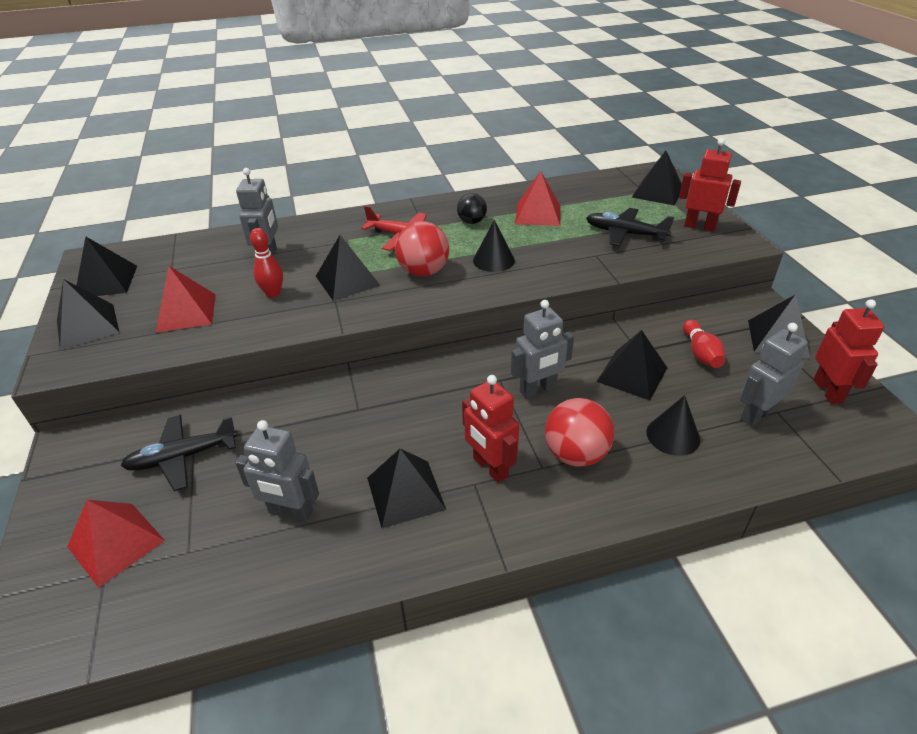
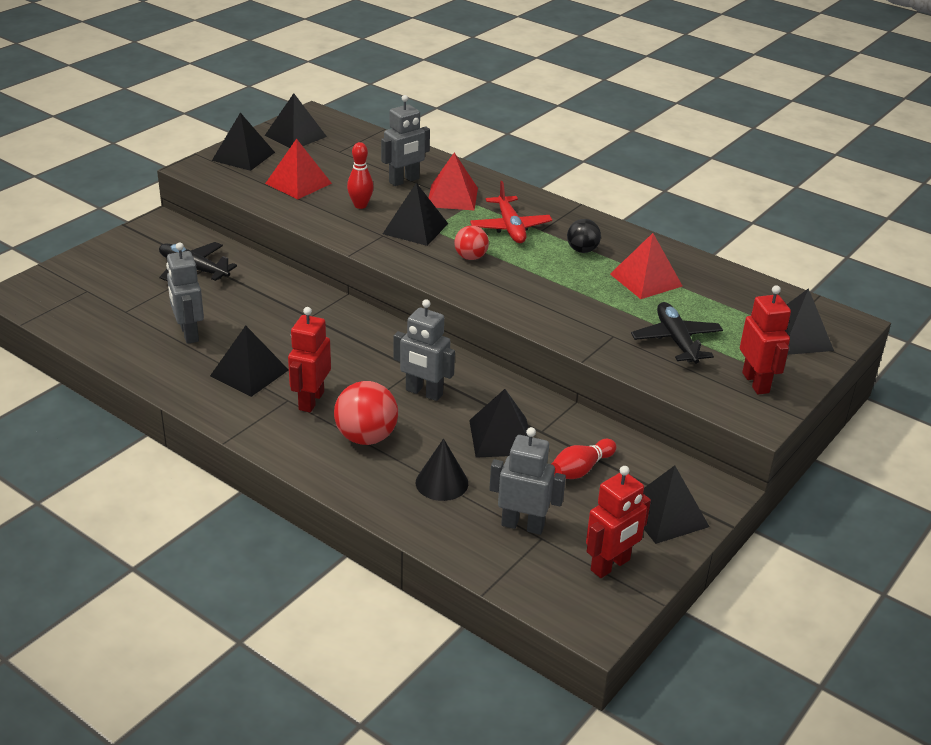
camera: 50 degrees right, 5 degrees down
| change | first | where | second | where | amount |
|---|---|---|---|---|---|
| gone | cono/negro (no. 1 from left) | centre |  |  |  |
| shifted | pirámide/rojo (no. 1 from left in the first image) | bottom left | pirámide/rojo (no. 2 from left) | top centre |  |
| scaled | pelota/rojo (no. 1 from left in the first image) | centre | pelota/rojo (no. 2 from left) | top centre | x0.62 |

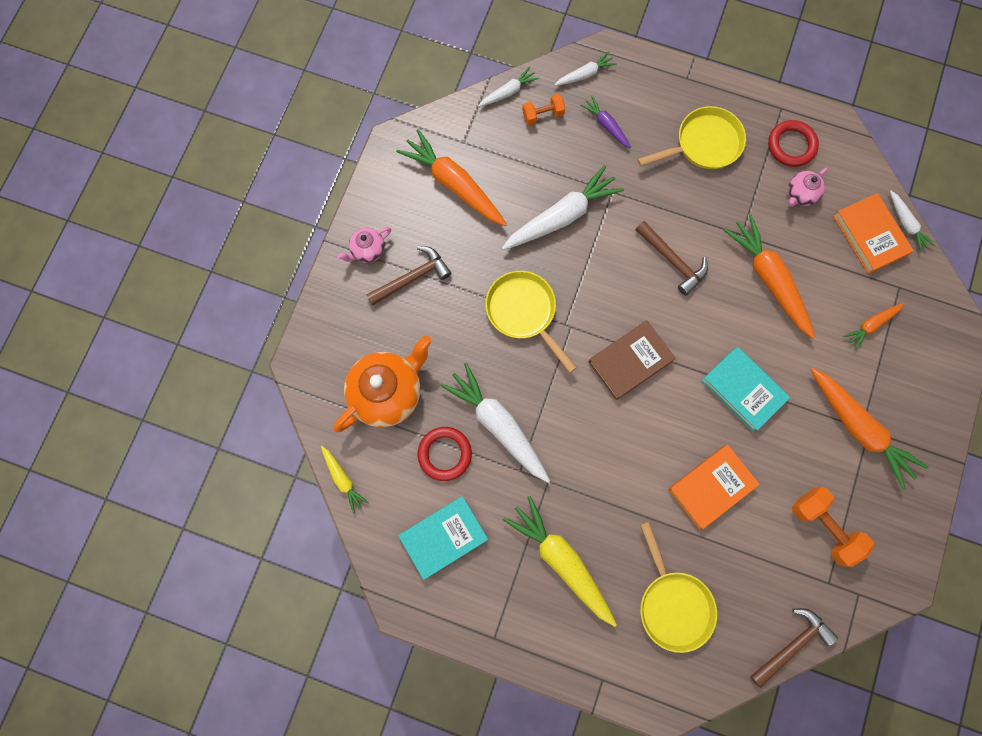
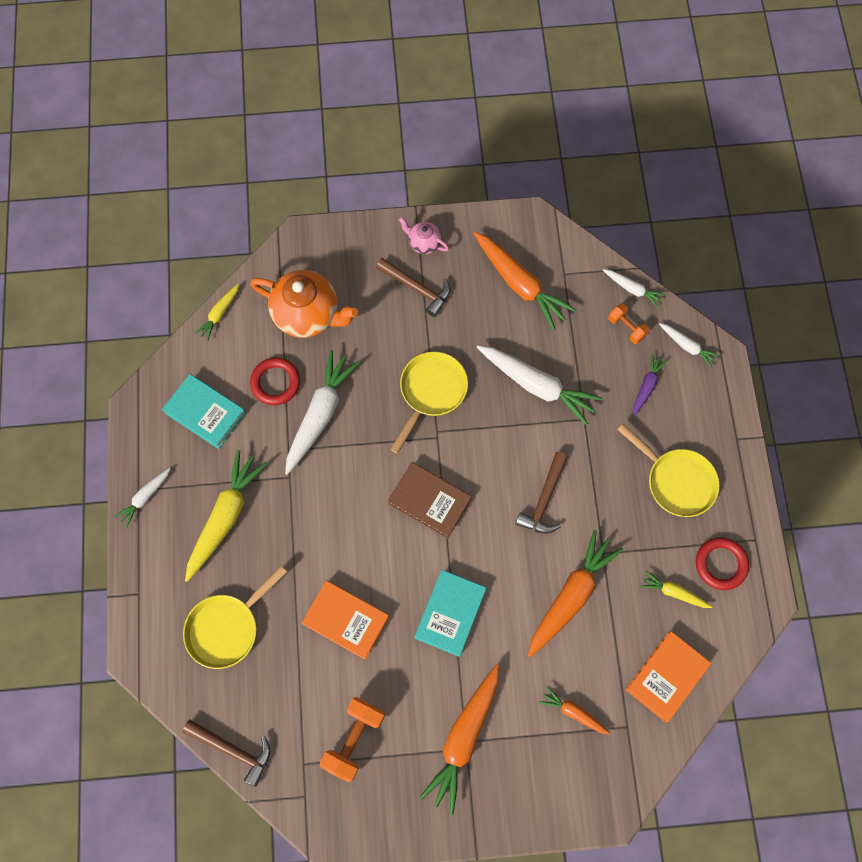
camera: 65 degrees right, 5 degrees down
| change | first | where | second | where | amount |
|---|---|---|---|---|---|
| shifted | zanahoria/blanco (no. 5 from left in the first image) | top right | zanahoria/blanco (no. 1 from left) | middle left |  |
| swapped | tetera/rosa (no. 2 from left) | top right | zanahoria/amarillo (no. 3 from left) | bottom right |  |
| rotated | zanahoria/naranja (no. 1 from left in the first image) | top centre | zanahoria/naranja (no. 2 from left) | top centre | 120 degrees clockwise |

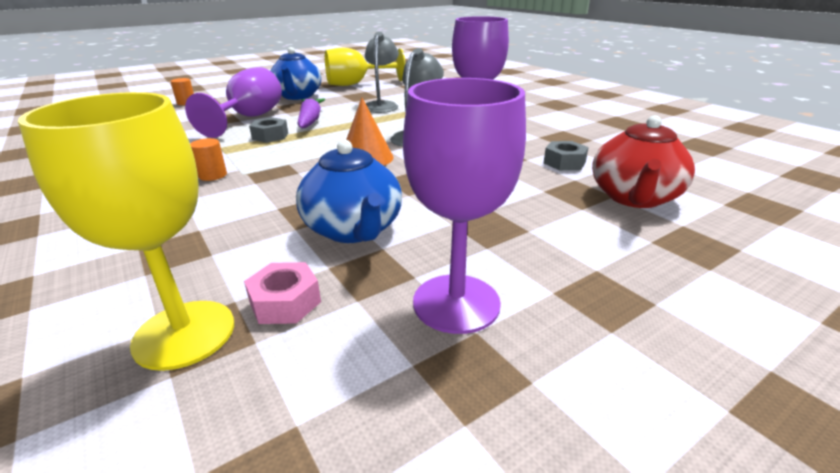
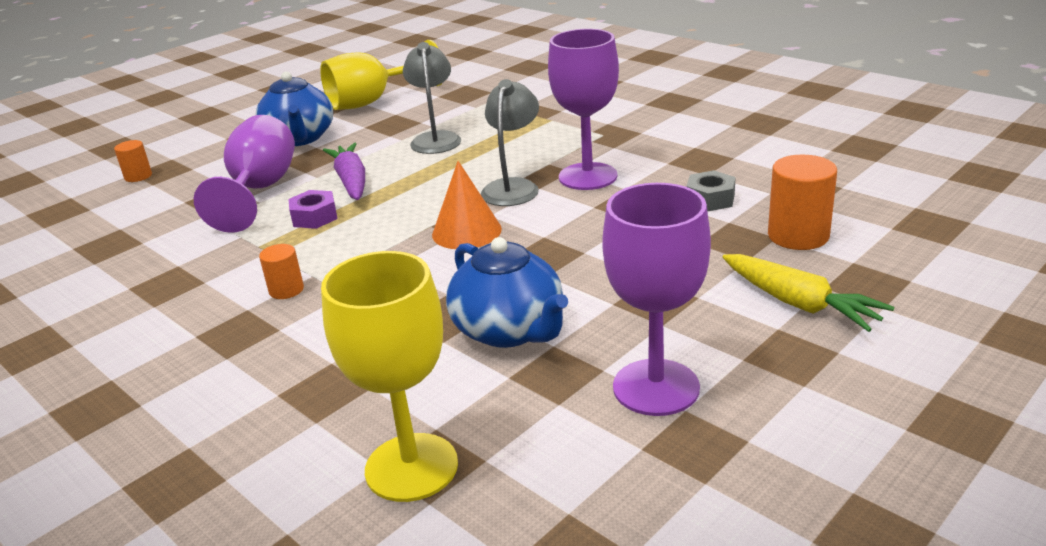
camera: 10 degrees left, 0 degrees up
| change | first | where | second | where | amount |
|---|---|---|---|---|---|
| gone | tuerca/rosa | centre |  |  |  |
| new |  |  | zanahoria/amarillo | middle right |  |
| swapped | tetera/rojo | middle right | cilindro/naranja (no. 3 from left) | middle right |  |
| repainted | tuerca/gris (no. 1 from left) | top left | tuerca/morado | middle left |  |

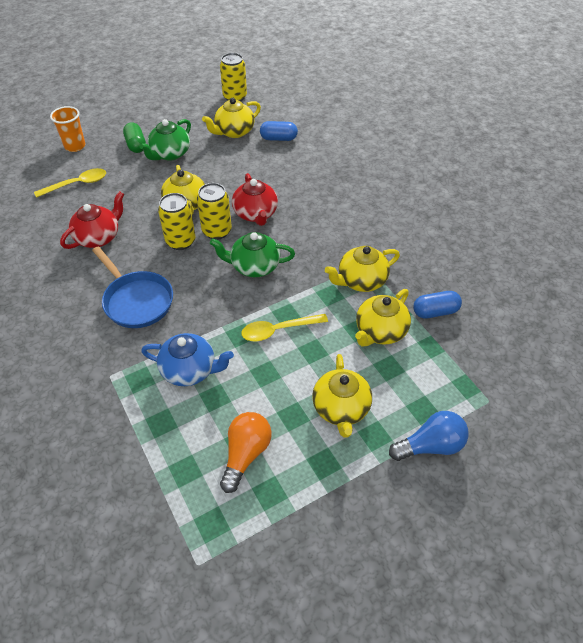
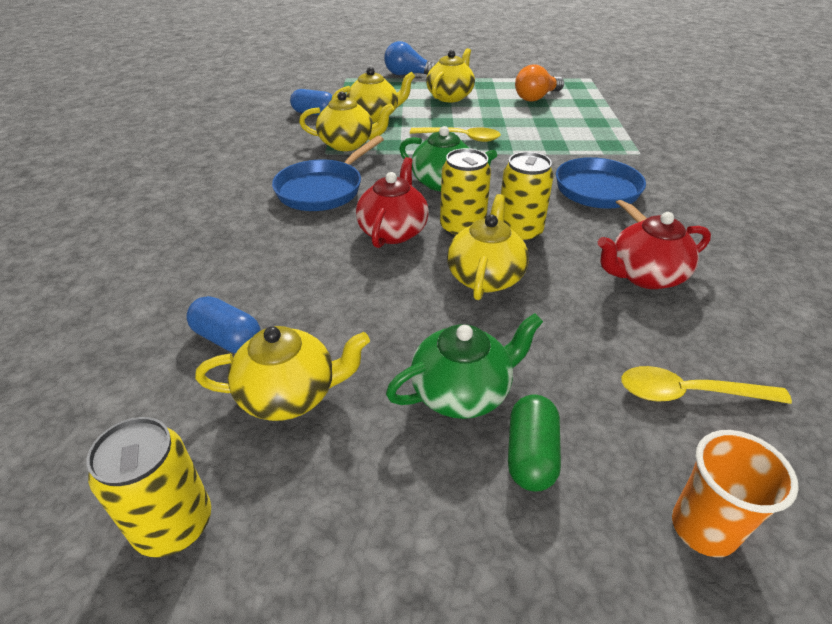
camera: 150 degrees left, 10 degrees down
| change | first | where | second | where | amount |
|---|---|---|---|---|---|
| gone | tetera/azul | middle left |  |  |  |
| new |  |  | sartén/azul (no. 1 from left) | top centre |  |

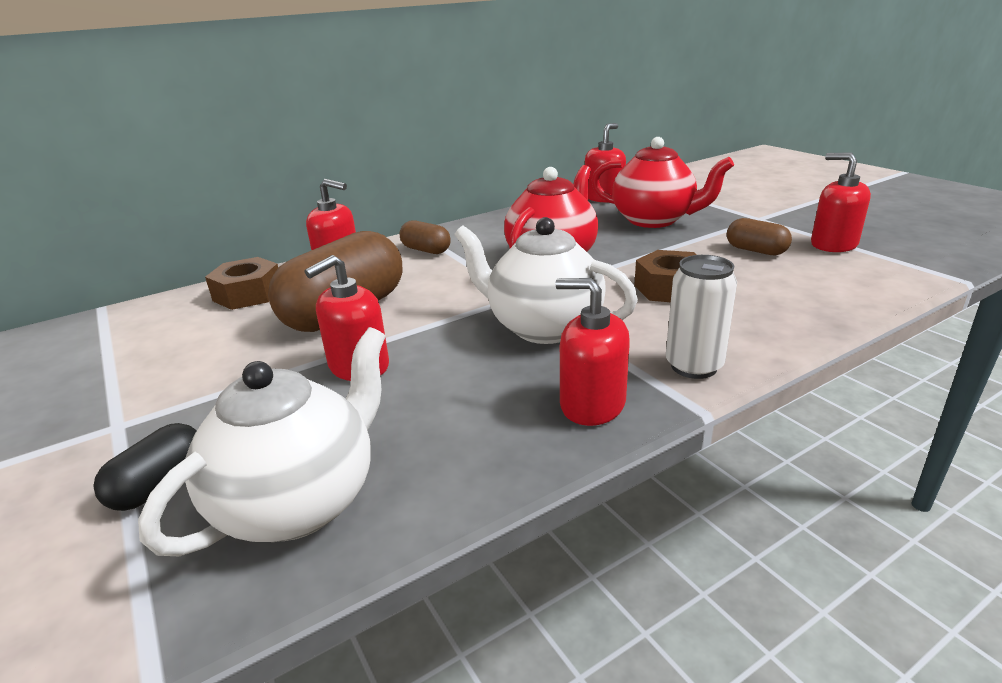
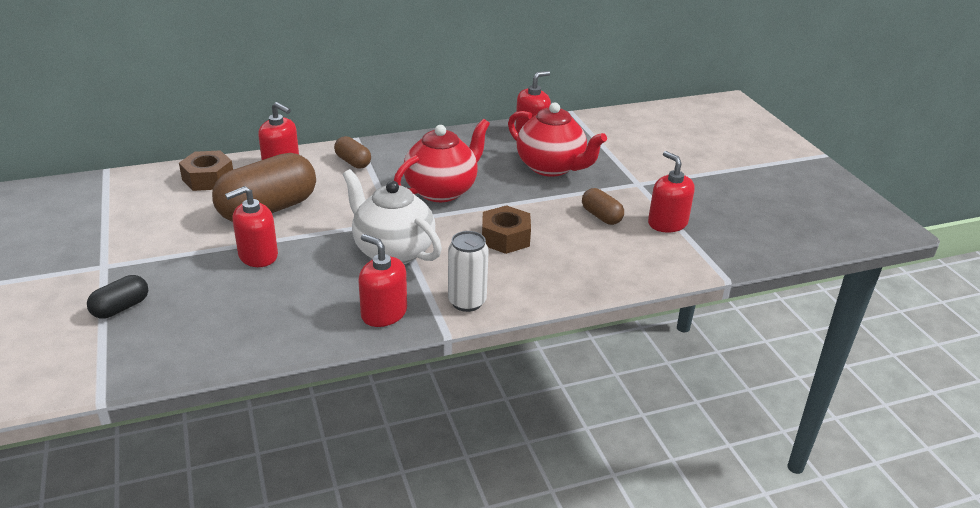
camera: 10 degrees right, 5 degrees up
| change | first | where | second | where | amount |
|---|---|---|---|---|---|
| gone | tetera/blanco (no. 1 from left) | middle left |  |  |  |

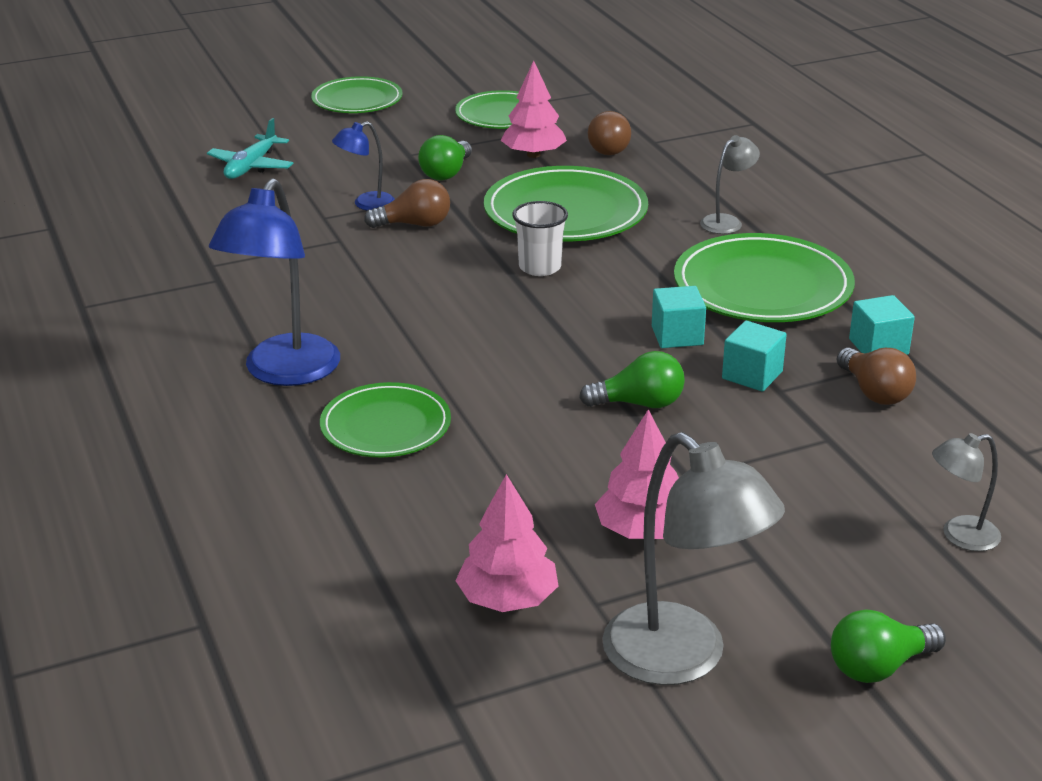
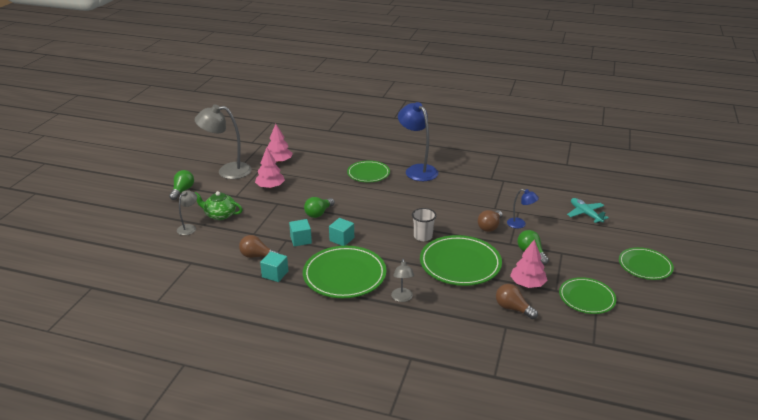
camera: 130 degrees right, 0 degrees up
| change | first | where | second | where | amount |
|---|---|---|---|---|---|
| new |  |  | tetera/verde | middle left |  |
| rotated | lámpara/azul (no. 2 from left) | top centre |  | middle right | 105 degrees clockwise |

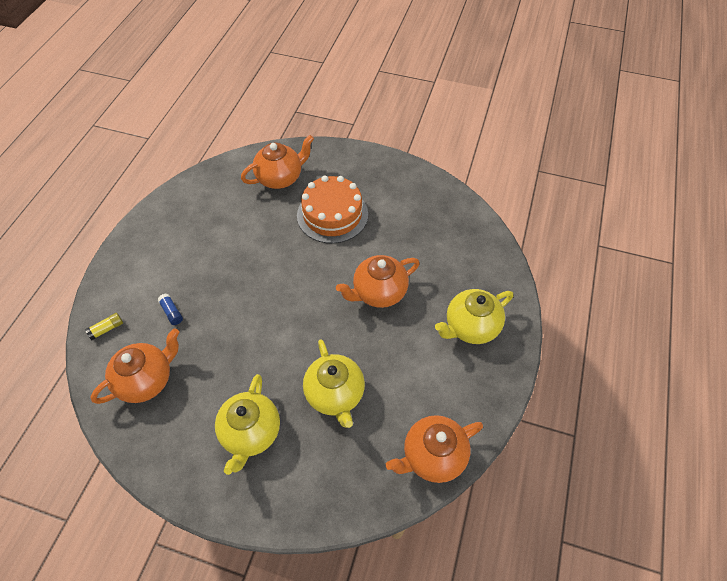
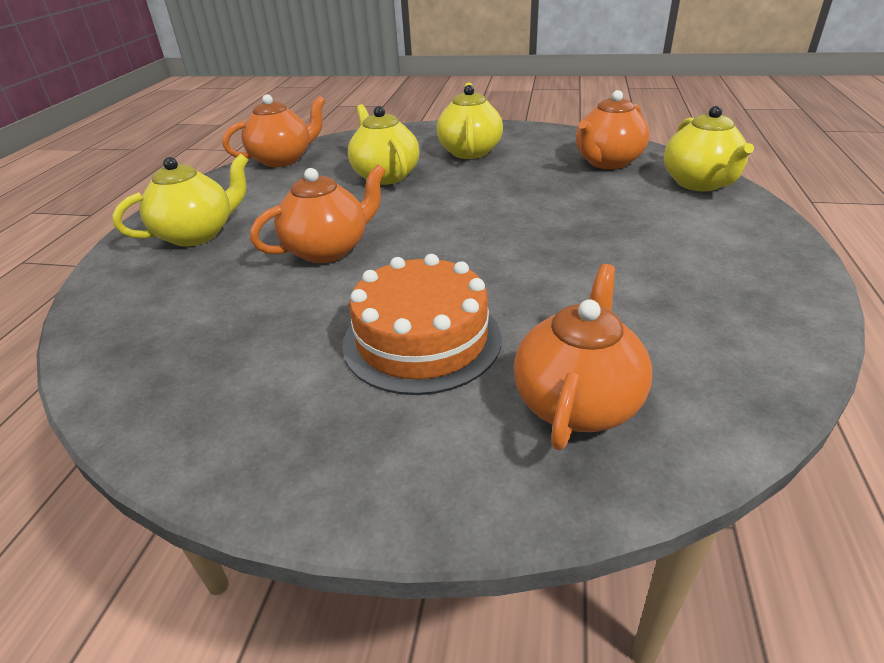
camera: 175 degrees right, 20 degrees down
| change | first | where | second | where | amount |
|---|---|---|---|---|---|
| gone | barra de pegamento/azul | middle left |  |  |  |
| swapped | barra de pegamento/amarillo | middle left | tetera/amarillo (no. 4 from left) | top right |  |
| rotated | tetera/naranja (no. 2 from left in the first image) | top centre | tetera/naranja (no. 3 from left) | centre | 150 degrees clockwise |

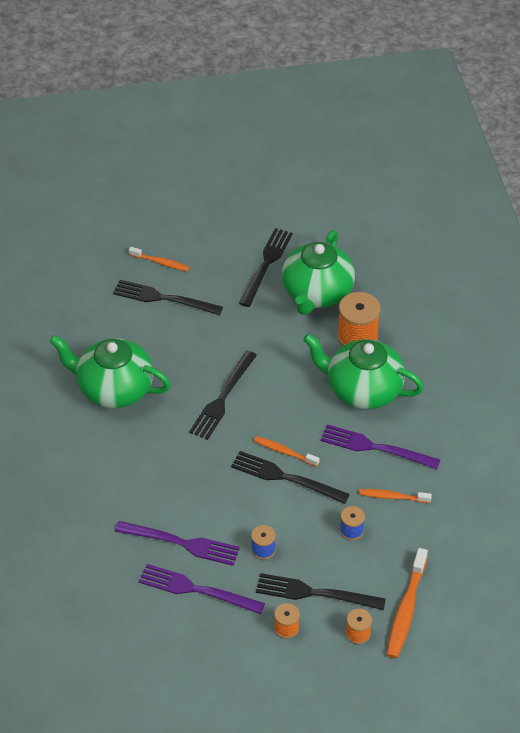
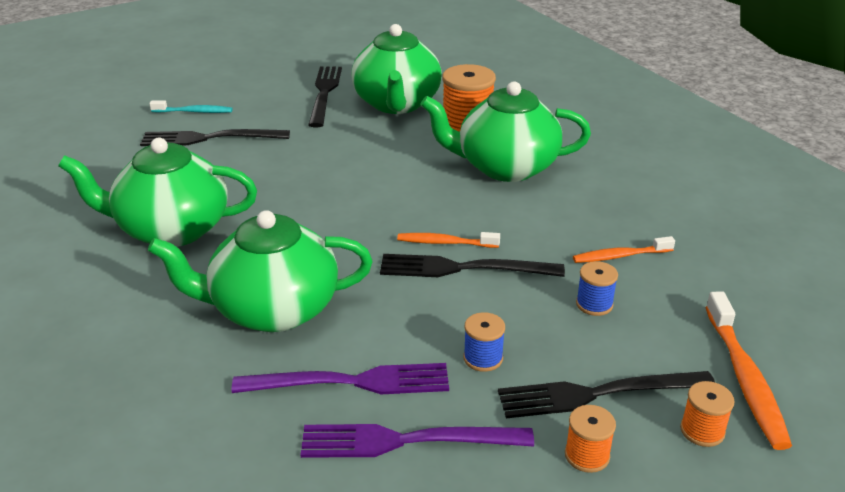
camera: 20 degrees left, 15 degrees down
| change | first | where | second | where | amount |
|---|---|---|---|---|---|
| gone | tenedor/negro (no. 2 from left) | centre |  |  |  |
| gone | tenedor/morado (no. 3 from left) | middle right |  |  |  |
| new |  |  | tetera/verde (no. 2 from left) | middle left |  |
| repainted | cepillo de dientes/naranja (no. 1 from left) | middle left | cepillo de dientes/turquesa | top left |  |

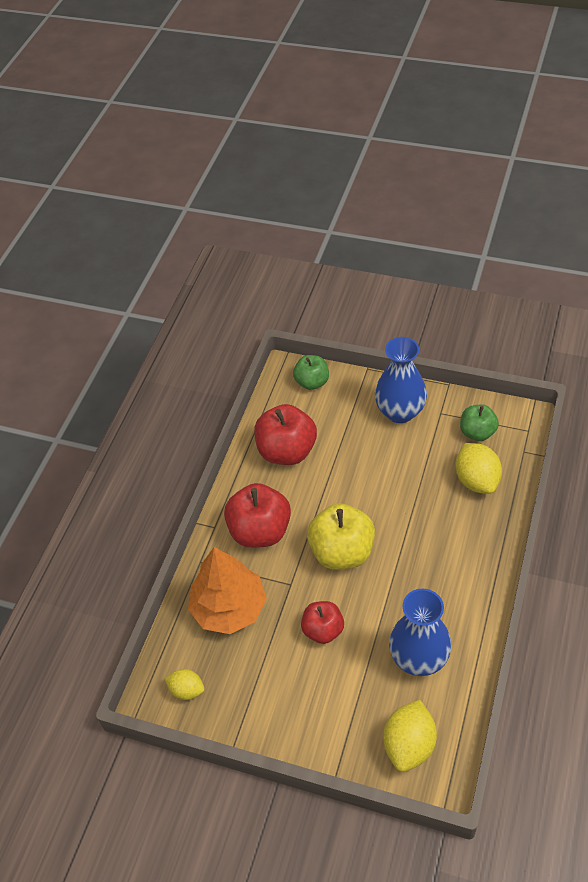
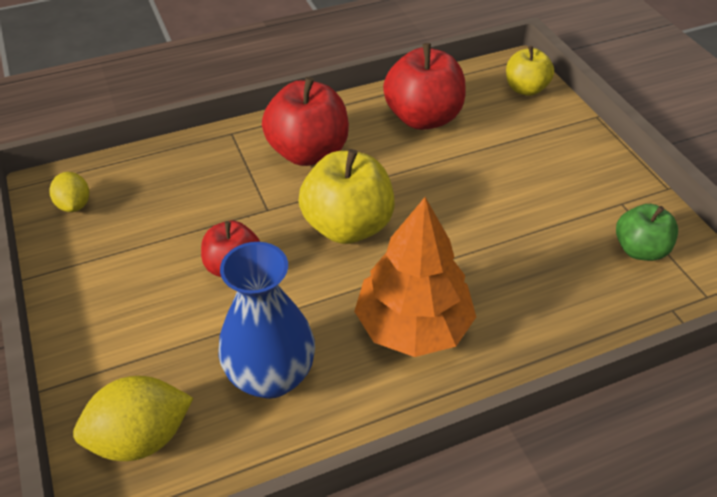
camera: 45 degrees right, 5 degrees down
| change | first | where | second | where | amount |
|---|---|---|---|---|---|
| gone | florero/azul (no. 1 from left) | middle right |  |  |  |
| gone | limón/amarillo (no. 3 from left) | middle right |  |  |  |
| shifted | árbol/naranja | bottom centre |  | centre |  |
| repainted | manzana/verde (no. 1 from left) | centre | manzana/amarillo (no. 2 from left) | top right |  |

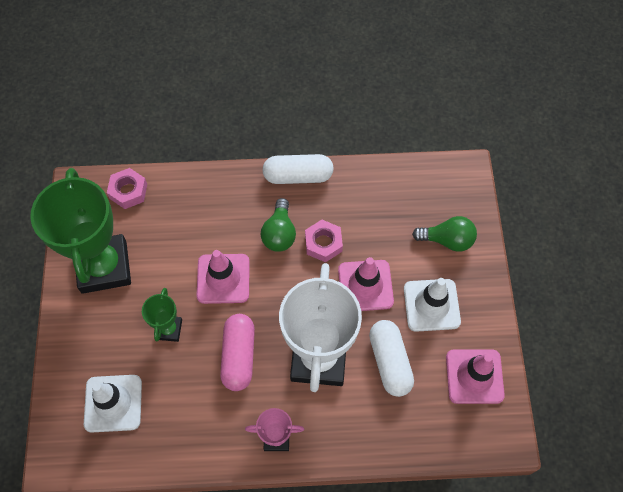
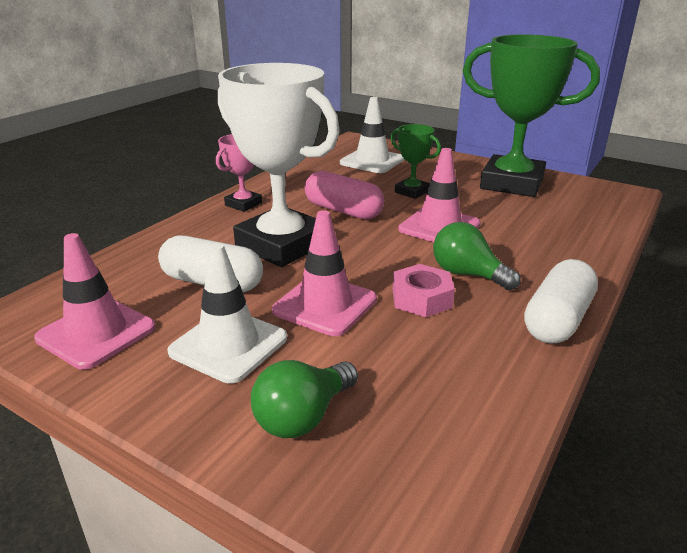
camera: 125 degrees right, 35 degrees down
| change | first | where | second | where | amount |
|---|---|---|---|---|---|
| gone | tuerca/rosa (no. 1 from left) | middle left |  |  |  |

